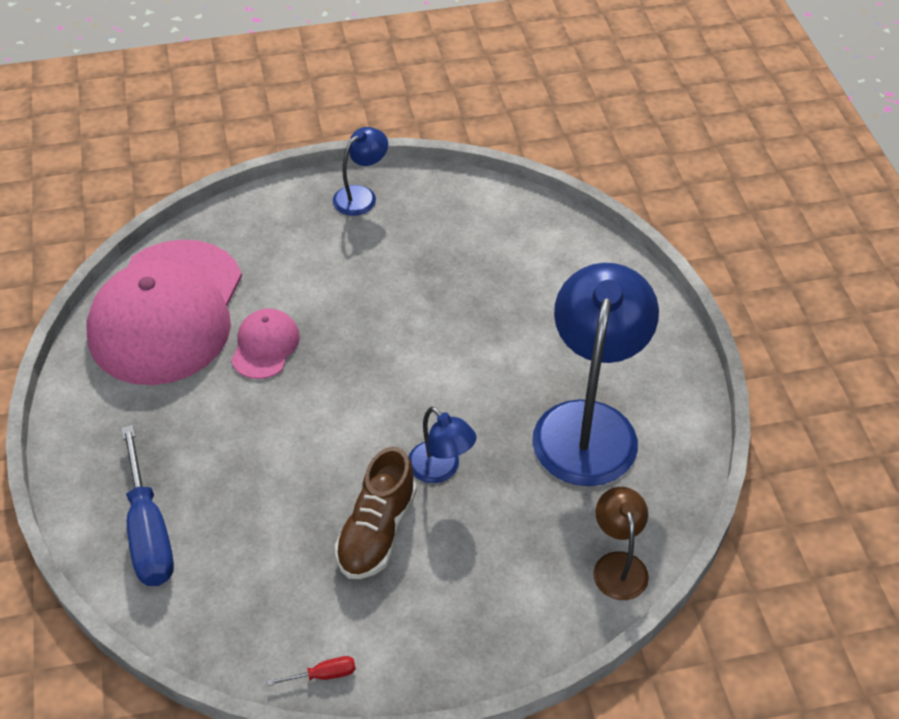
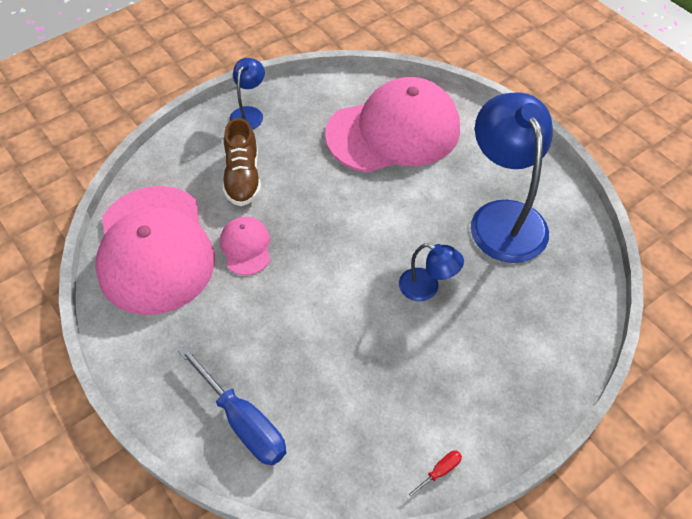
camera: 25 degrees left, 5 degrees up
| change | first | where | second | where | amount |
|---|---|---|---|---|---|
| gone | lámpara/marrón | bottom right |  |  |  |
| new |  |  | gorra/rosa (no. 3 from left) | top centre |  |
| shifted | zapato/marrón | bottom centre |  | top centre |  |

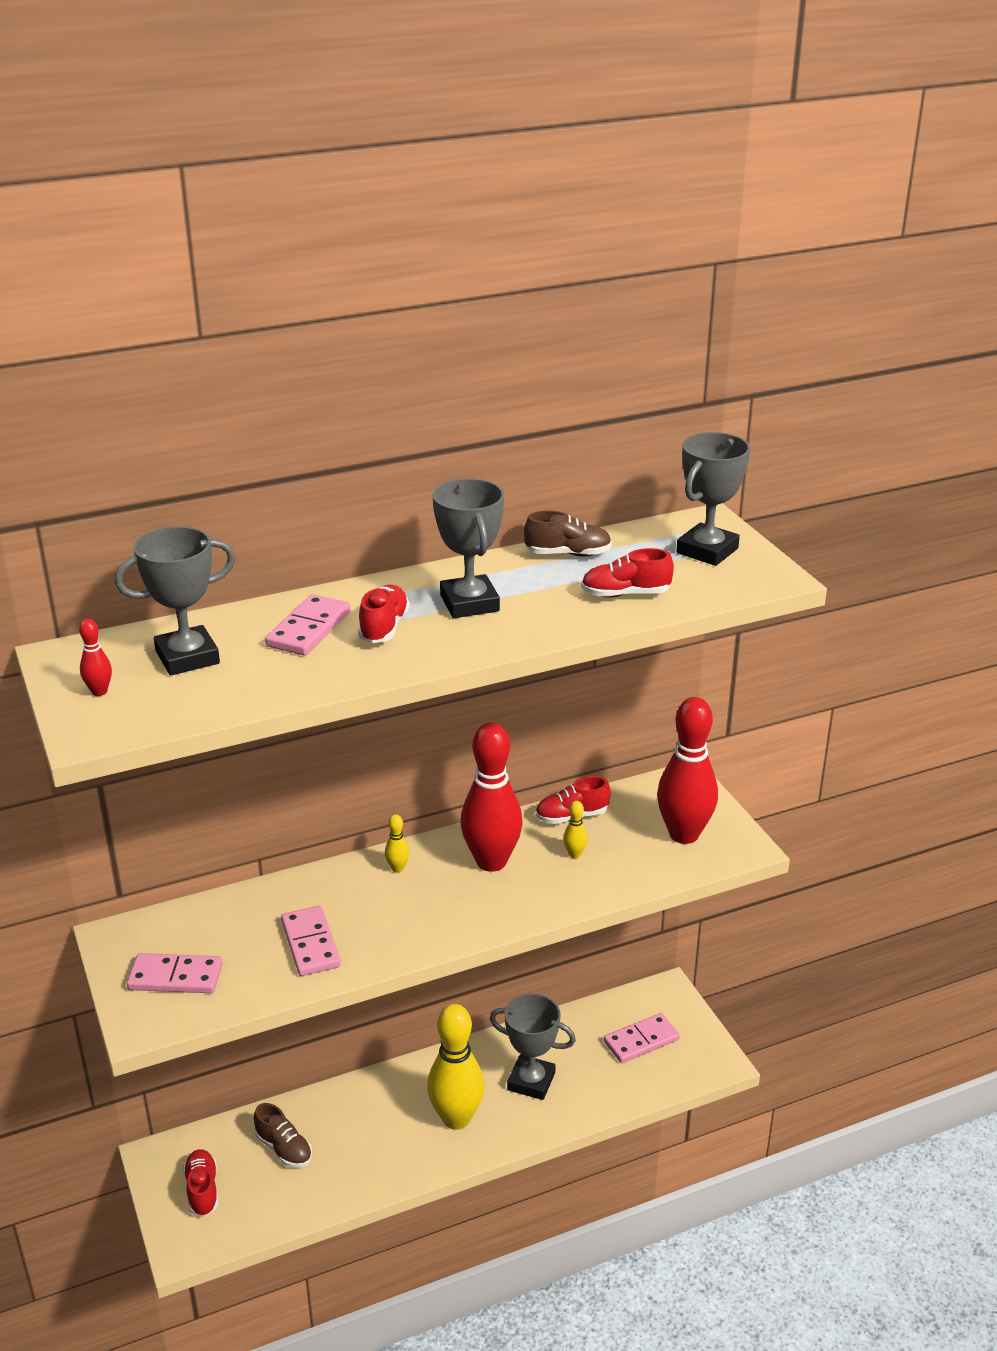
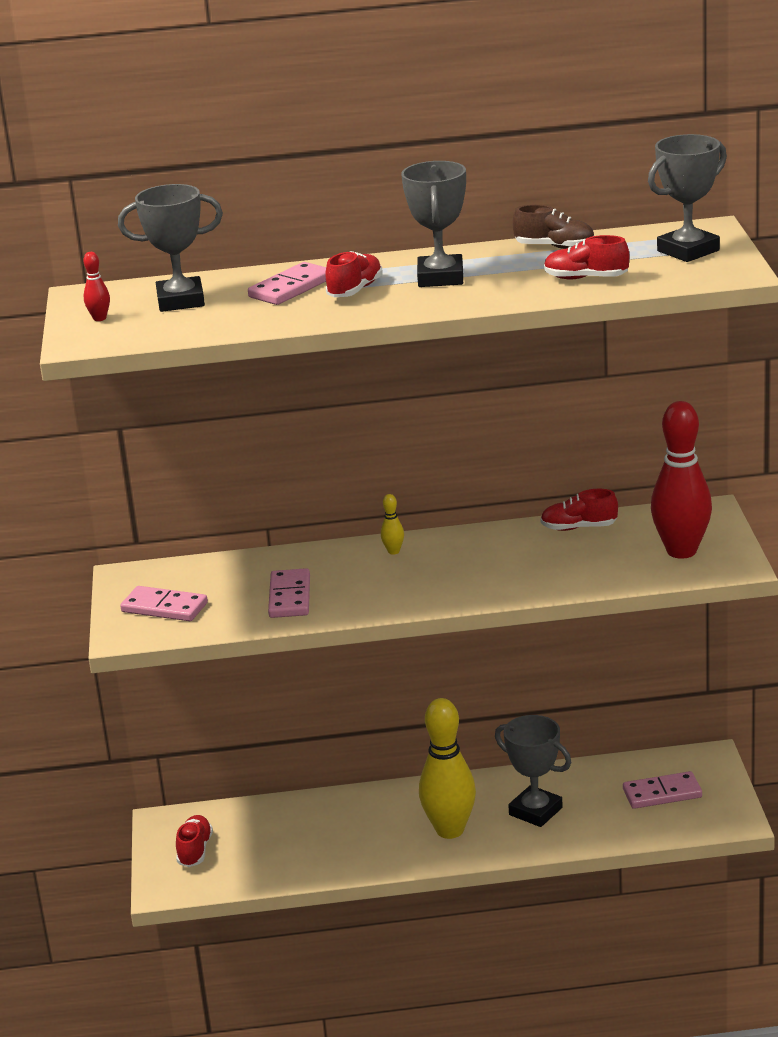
camera: 20 degrees right, 5 degrees down
| change | first | where | second | where | amount |
|---|---|---|---|---|---|
| gone | zapato/marrón (no. 1 from left) | bottom left |  |  |  |
| gone | bolo/rojo (no. 2 from left) | centre |  |  |  |
| gone | bolo/amarillo (no. 3 from left) | centre |  |  |  |

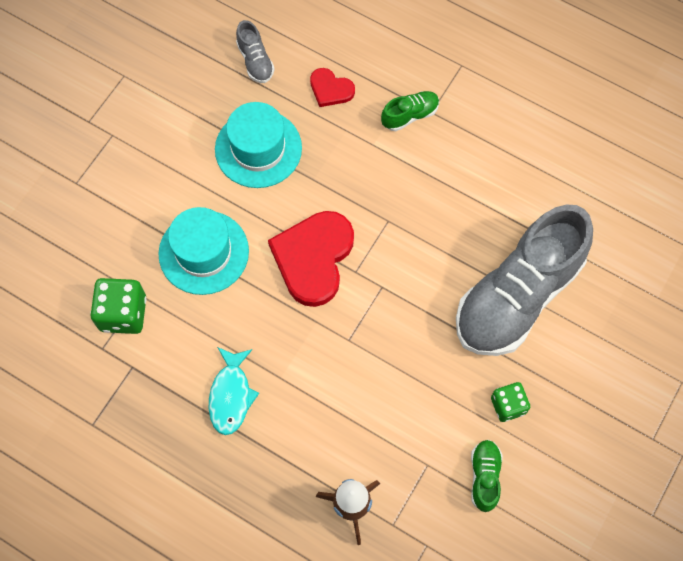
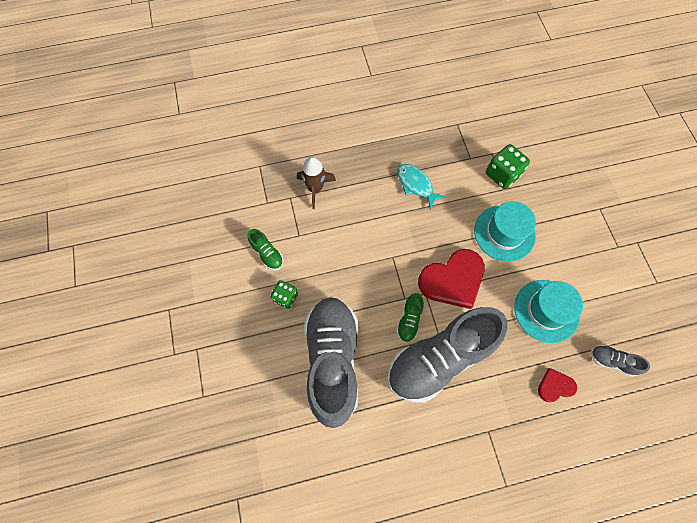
camera: 135 degrees right, 0 degrees up
| change | first | where | second | where | amount |
|---|---|---|---|---|---|
| new |  |  | zapato/gris (no. 2 from left) | bottom centre |  |
| shifted | zapato/verde (no. 1 from left in the first image) | top centre | zapato/verde (no. 2 from left) | centre |  |
| rotated | corazón/rojo (no. 1 from left) | centre |  | centre | 90 degrees clockwise |

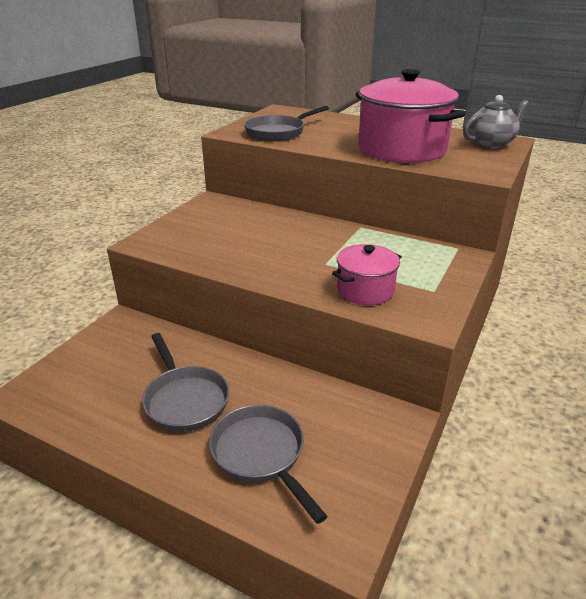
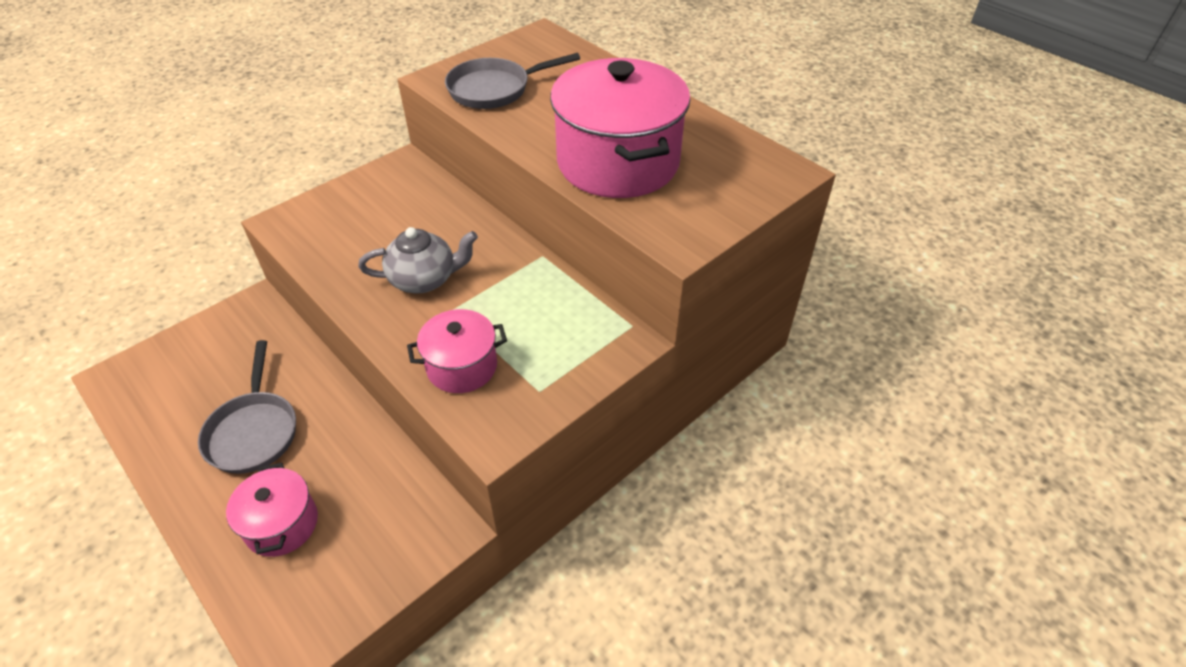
camera: 20 degrees right, 15 degrees up
| change | first | where | second | where | amount |
|---|---|---|---|---|---|
| shifted | tetera/gris | top right |  | centre |  |
| swapped | sartén/gris (no. 2 from left) | bottom centre | olla/rosa (no. 1 from left) | bottom left |  |

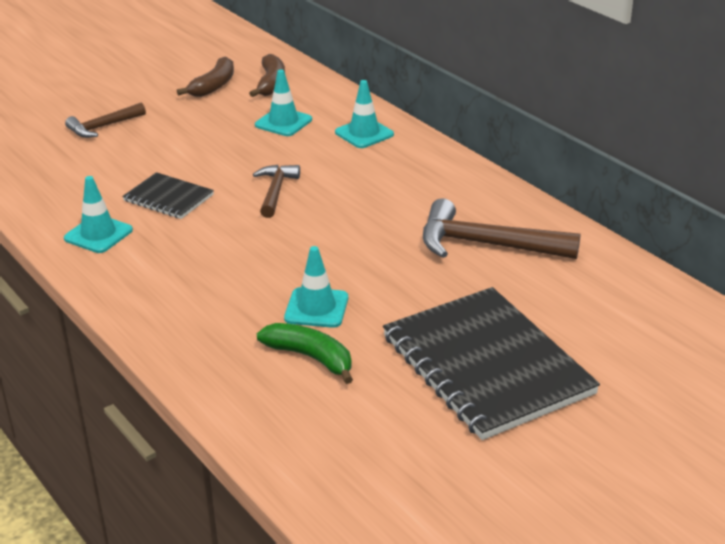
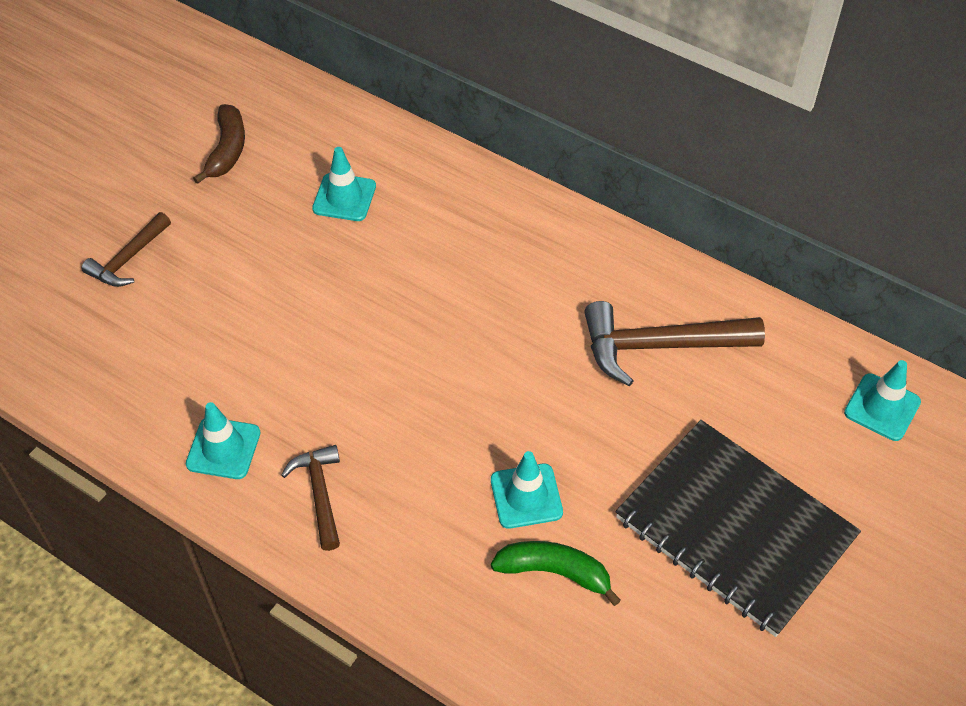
camera: 20 degrees left, 20 degrees up
| change | first | where | second | where | amount |
|---|---|---|---|---|---|
| gone | cuaderno/negro (no. 1 from left) | middle left |  |  |  |
| gone | plátano/marrón (no. 2 from left) | top centre |  |  |  |
| shifted | martillo/marrón (no. 2 from left) | centre |  | bottom left |  |
| shifted | cono de tráfico/turquesa (no. 4 from left) | top centre |  | middle right |  |

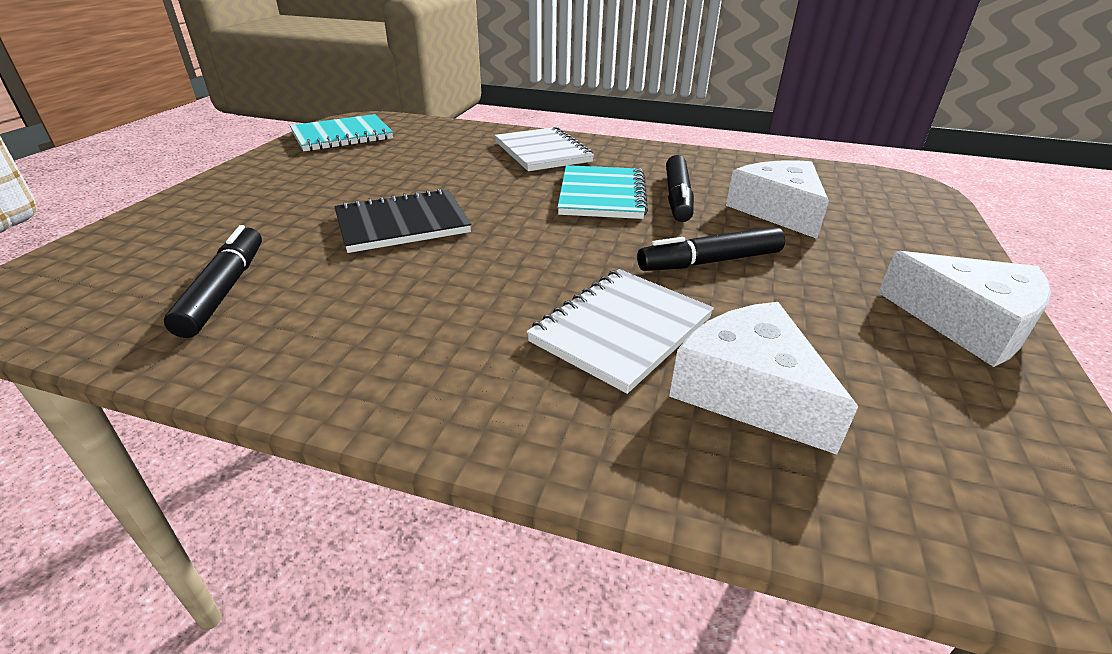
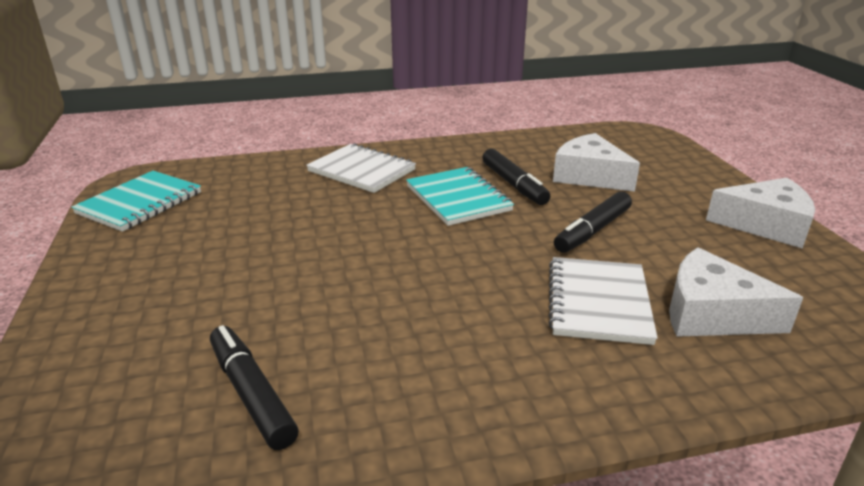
camera: 30 degrees left, 5 degrees down
| change | first | where | second | where | amount |
|---|---|---|---|---|---|
| gone | cuaderno/negro | centre |  |  |  |

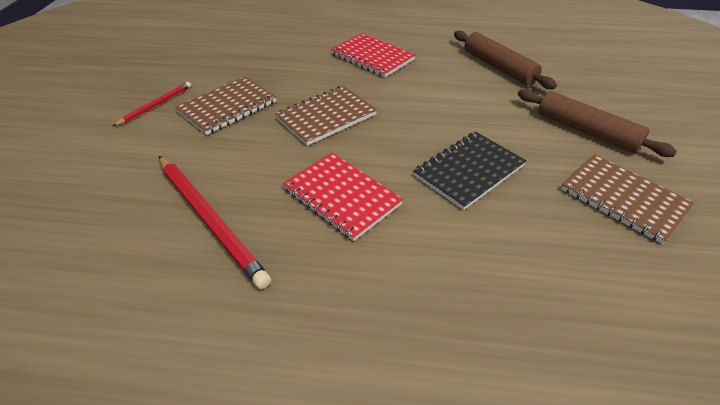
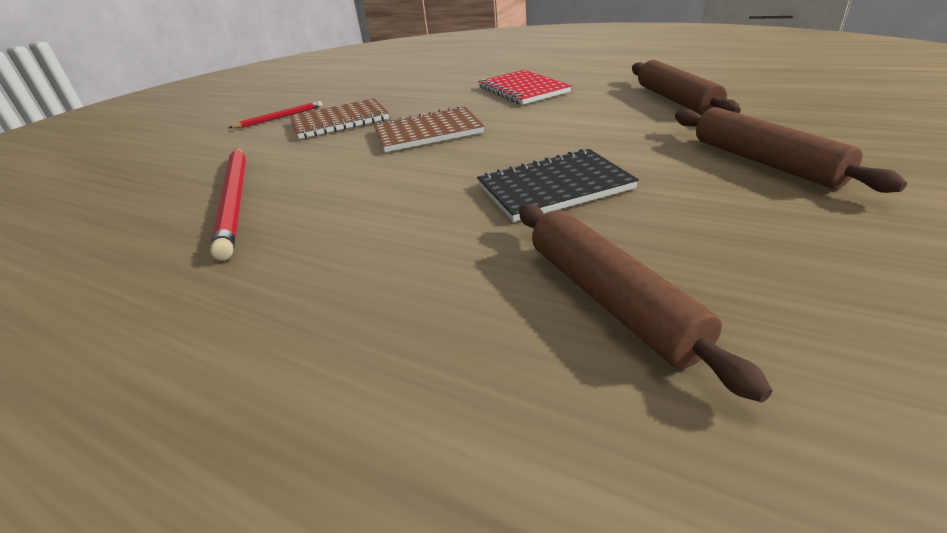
camera: 25 degrees right, 10 degrees down
| change | first | where | second | where | amount |
|---|---|---|---|---|---|
| gone | cuaderno/rojo (no. 1 from left) | centre |  |  |  |
| gone | cuaderno/marrón (no. 3 from left) | middle right |  |  |  |
| new |  |  | rodillo/marrón (no. 1 from left) | middle right |  |

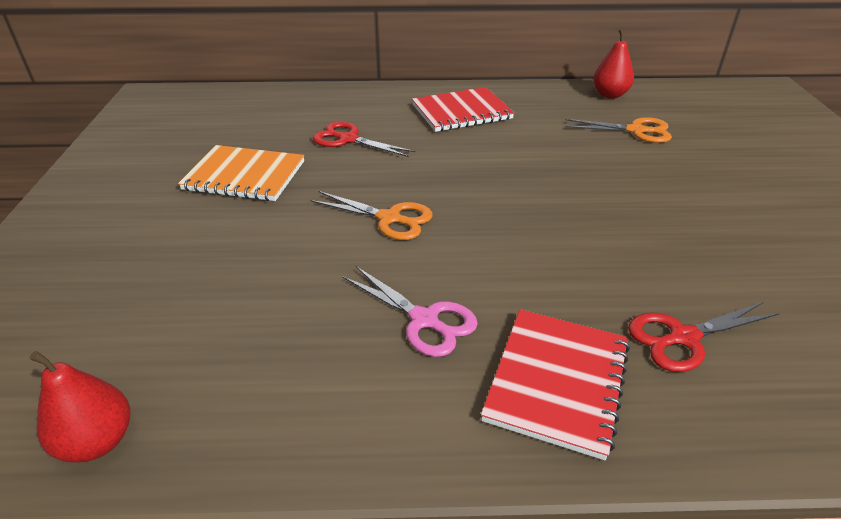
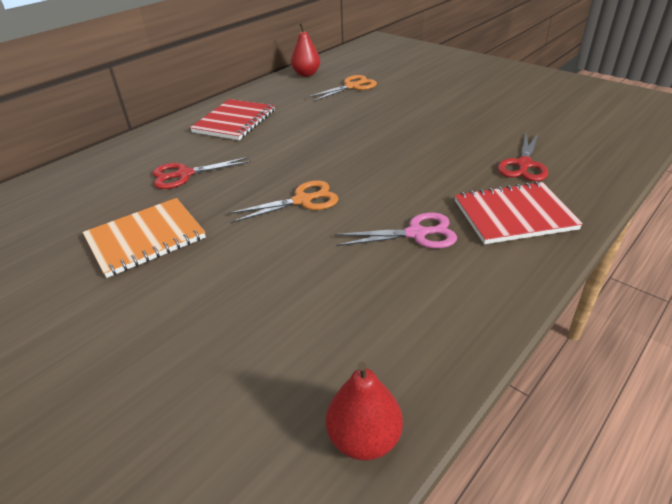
camera: 45 degrees left, 0 degrees up
| change | first | where | second | where | amount |
|---|---|---|---|---|---|
| rotated | cuaderno/rojo (no. 2 from left) | bottom centre |  | middle right | 75 degrees counterclockwise |

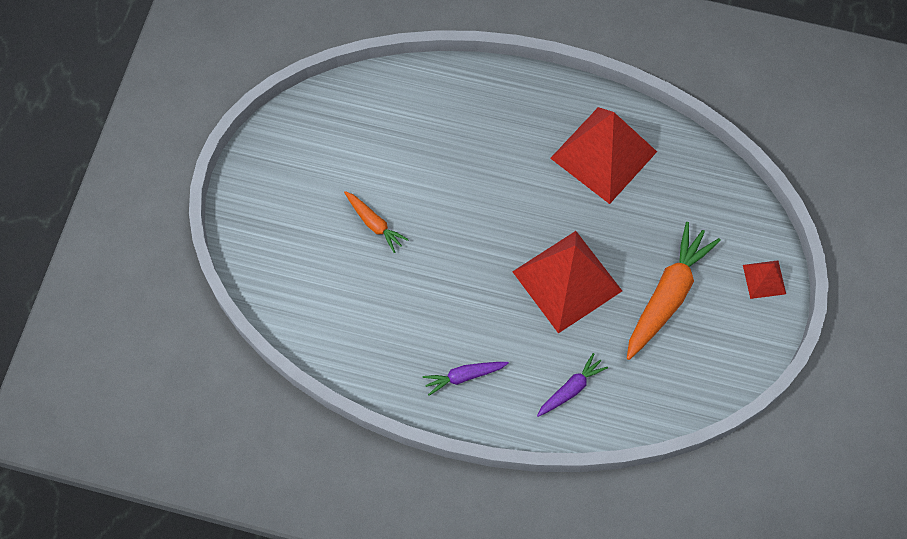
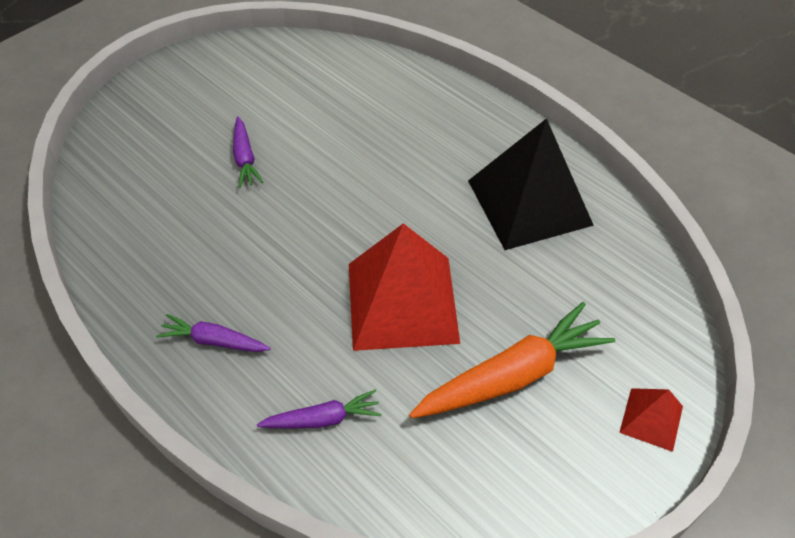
camera: 30 degrees right, 15 degrees down
| change | first | where | second | where | amount |
|---|---|---|---|---|---|
| repainted | zanahoria/naranja (no. 1 from left) | centre | zanahoria/morado (no. 2 from left) | top left |  |
| repainted | pirámide/rojo (no. 2 from left) | top centre | pirámide/negro | middle right |  |

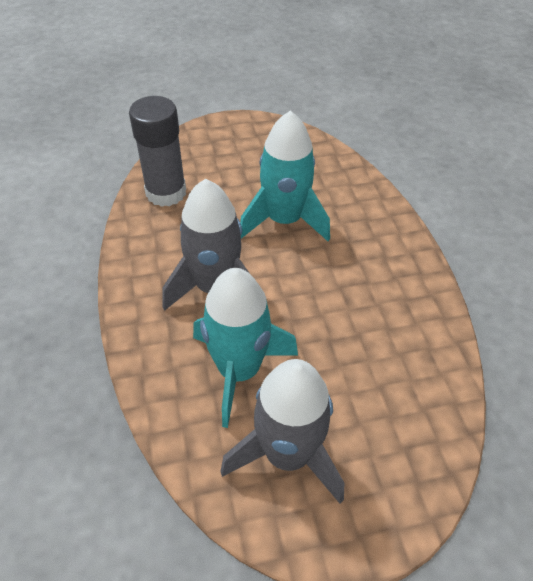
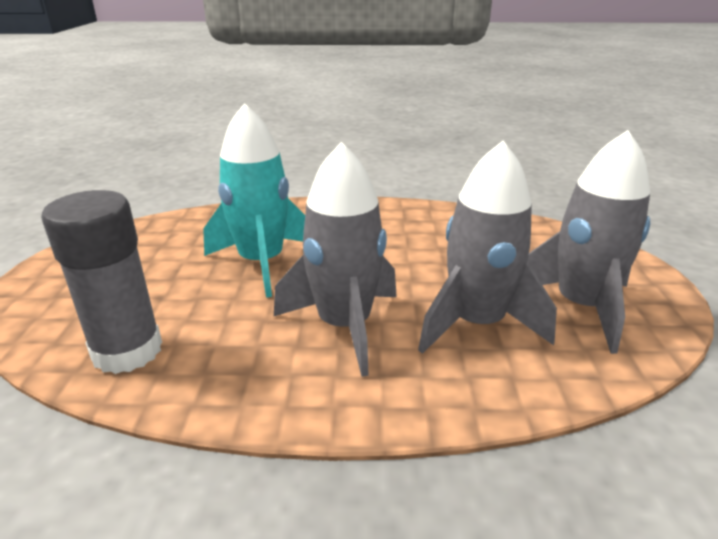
camera: 75 degrees left, 20 degrees down
| change | first | where | second | where | amount |
|---|---|---|---|---|---|
| repainted | cohete/turquesa (no. 1 from left) | centre | cohete/gris (no. 2 from left) | middle right |  |

